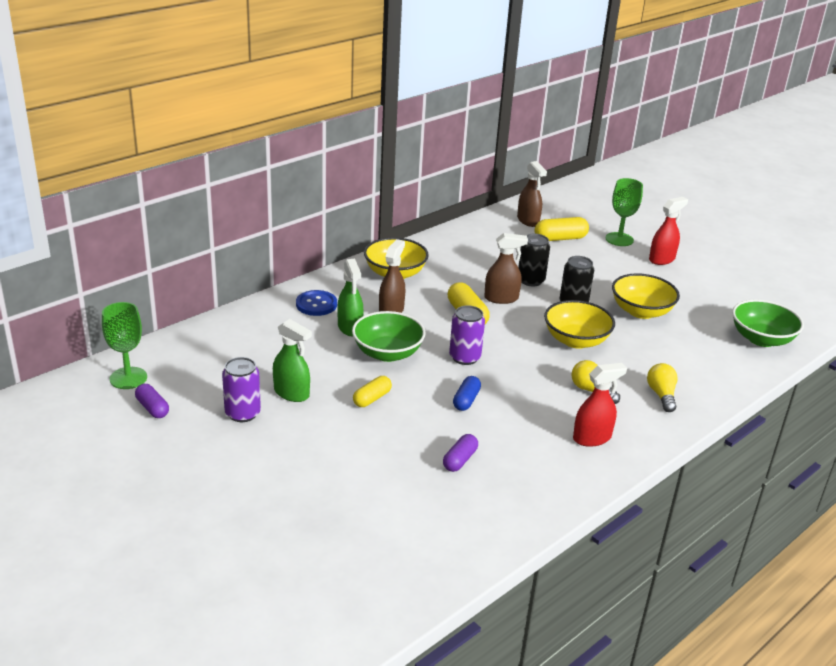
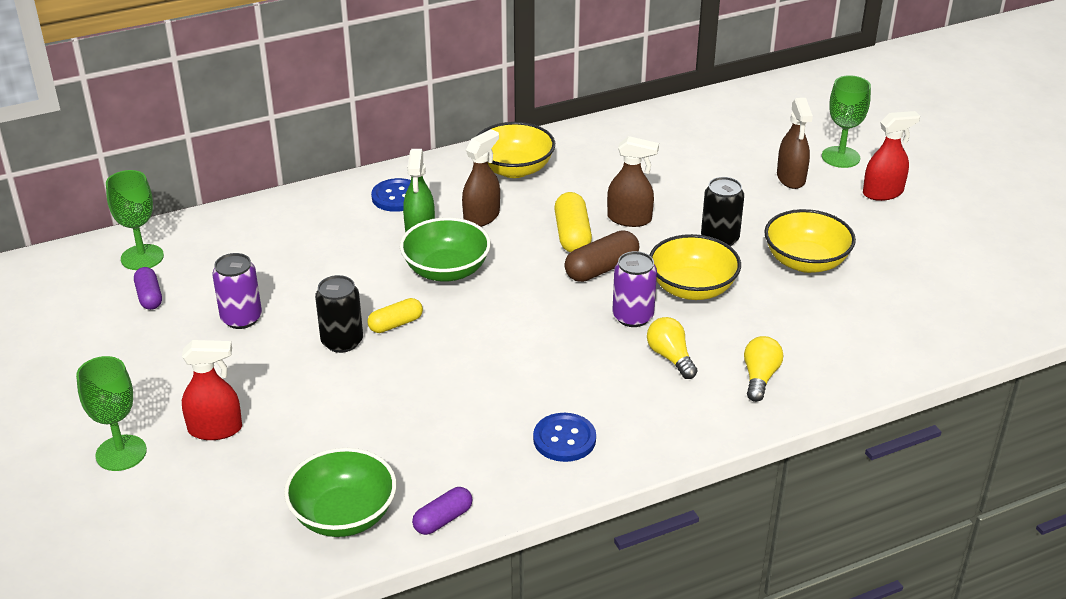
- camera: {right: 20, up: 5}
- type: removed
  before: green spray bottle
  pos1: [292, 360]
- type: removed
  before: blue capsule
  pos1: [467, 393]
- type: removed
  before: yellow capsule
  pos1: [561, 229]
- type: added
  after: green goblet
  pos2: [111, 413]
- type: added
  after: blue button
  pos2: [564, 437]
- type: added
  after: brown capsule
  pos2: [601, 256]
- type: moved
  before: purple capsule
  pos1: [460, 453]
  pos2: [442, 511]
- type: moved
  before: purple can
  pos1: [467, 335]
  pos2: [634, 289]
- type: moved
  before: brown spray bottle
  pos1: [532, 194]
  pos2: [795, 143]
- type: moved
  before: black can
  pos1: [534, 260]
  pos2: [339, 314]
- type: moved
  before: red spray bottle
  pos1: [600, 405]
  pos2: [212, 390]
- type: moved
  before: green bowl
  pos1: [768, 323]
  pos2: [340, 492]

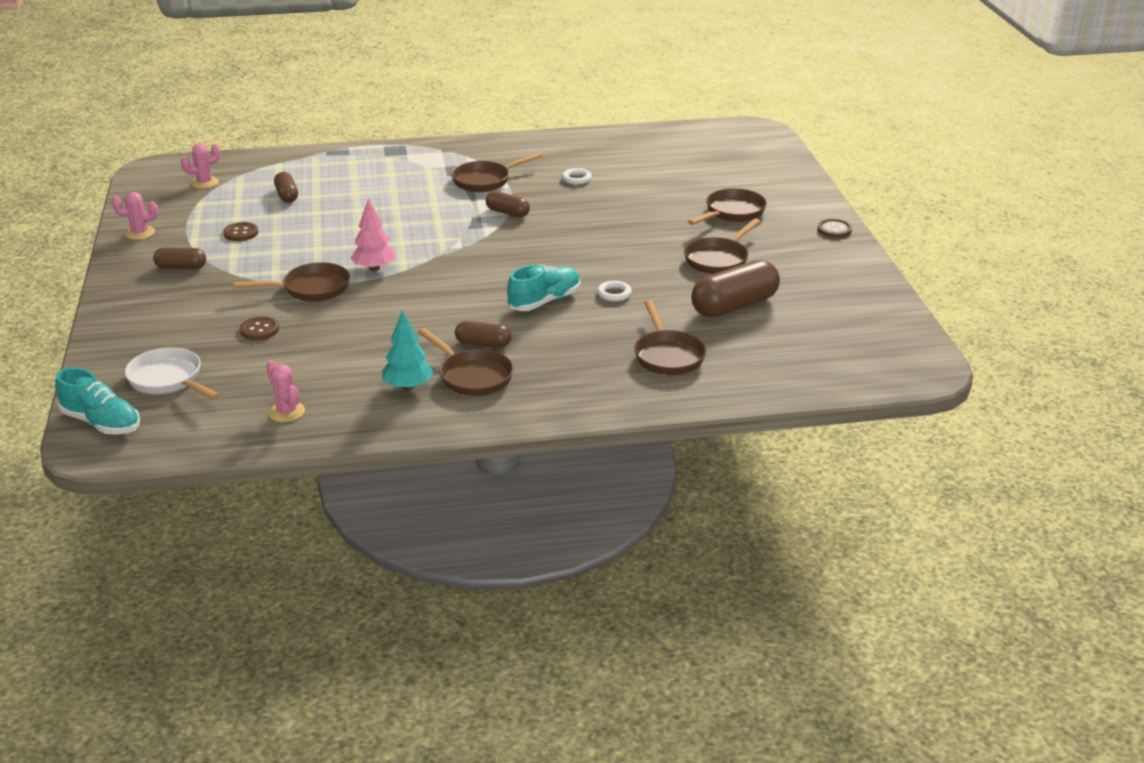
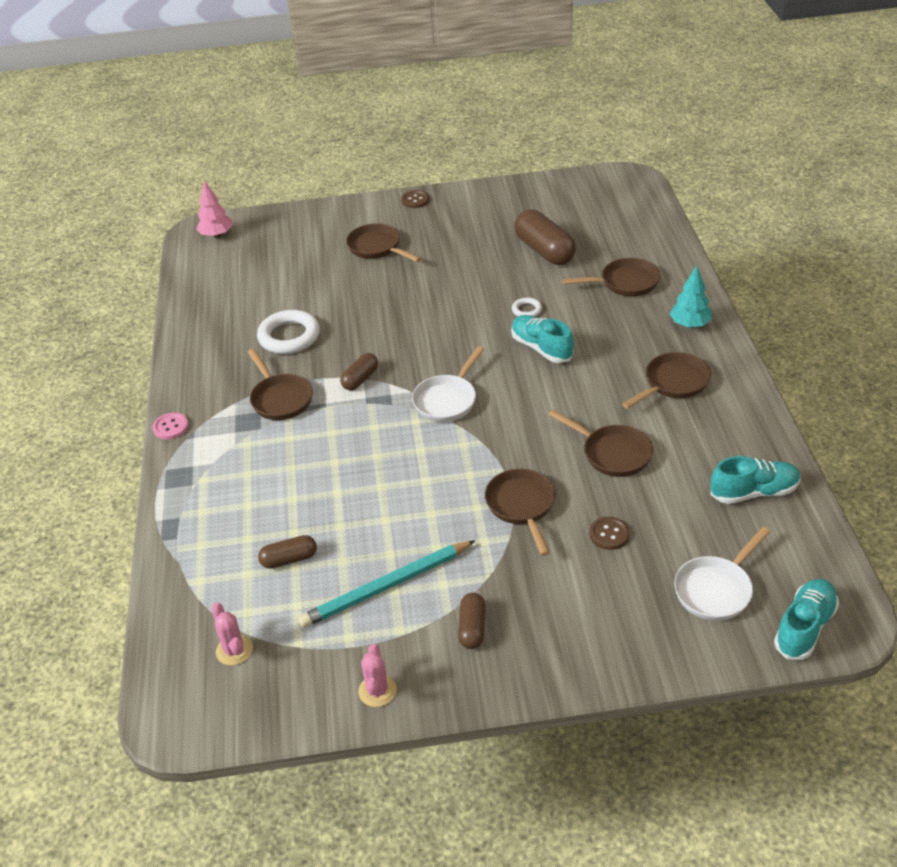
- camera: {right: -85, up: 10}
- type: removed
  before: brown capsule
  pos1: [483, 334]
- type: added
  after: pink button
  pos2: [171, 426]
- type: added
  after: white pan
  pos2: [448, 384]
- type: moved
  before: pink tree
  pos1: [373, 234]
  pos2: [214, 209]
- type: moved
  before: turquoise tree
  pos1: [408, 350]
  pos2: [691, 296]
- type: moved
  before: brown pan
  pos1: [722, 246]
  pos2: [600, 443]
- type: replaced
  before: brown button
  after: turquoise pencil
  pos1: [240, 231]
  pos2: [387, 584]
- type: replaced
  before: pink cactus
  after: turquoise shoe
  pos1: [285, 391]
  pos2: [755, 480]
- type: resized
  before: white ring
  pos1: [577, 176]
  pos2: [288, 332]
  scale: 2.06

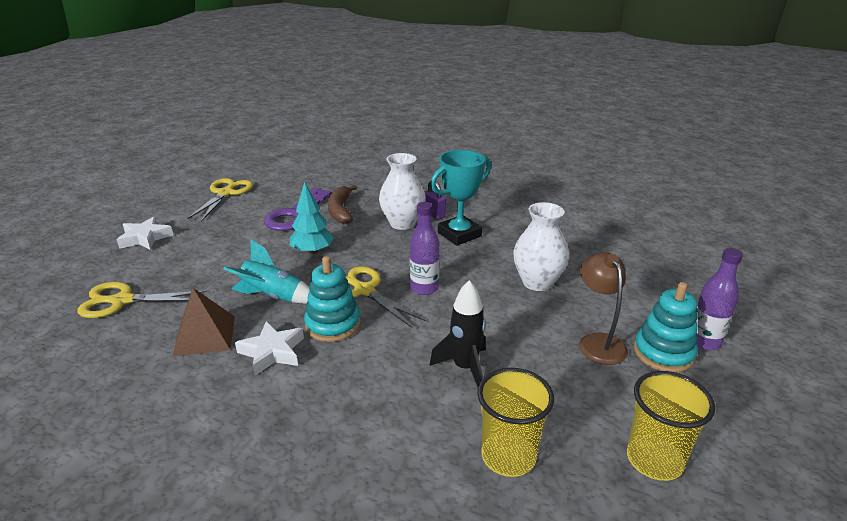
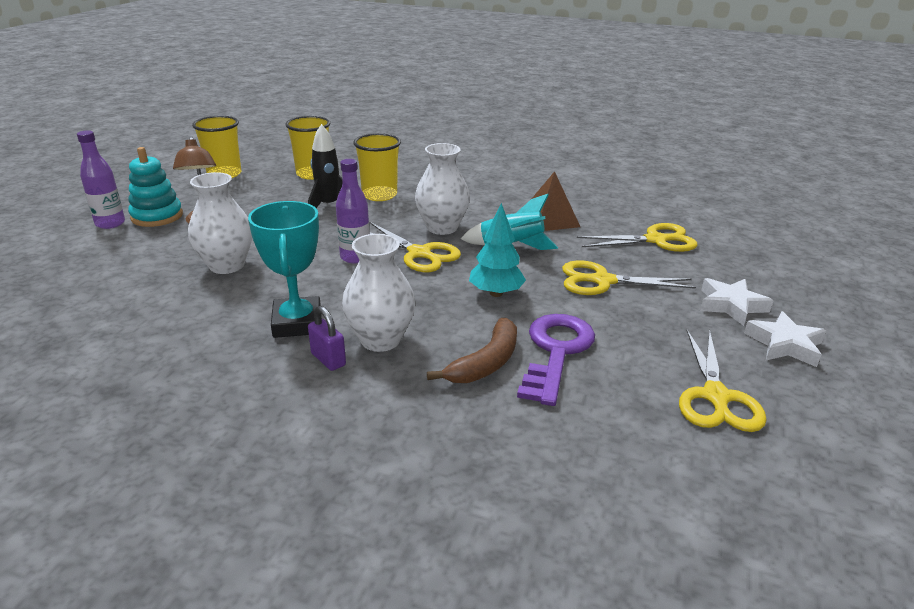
- camera: {right: 175, up: 0}
- type: added
  after: yellow cup
  pos2: [377, 167]
- type: added
  after: yellow scissors
  pos2: [629, 277]
- type: moved
  before: white star
  pos1: [269, 348]
  pos2: [785, 339]
- type: replaced
  before: turquoise stacking toy
  after: white vase
  pos1: [332, 299]
  pos2: [442, 189]
- type: turned
  before: brown banana
  pos1: [342, 204]
  pos2: [472, 350]
  turn: 45
- type: turned
  before: turquoise trophy
  pos1: [461, 198]
  pos2: [284, 269]
  turn: -60

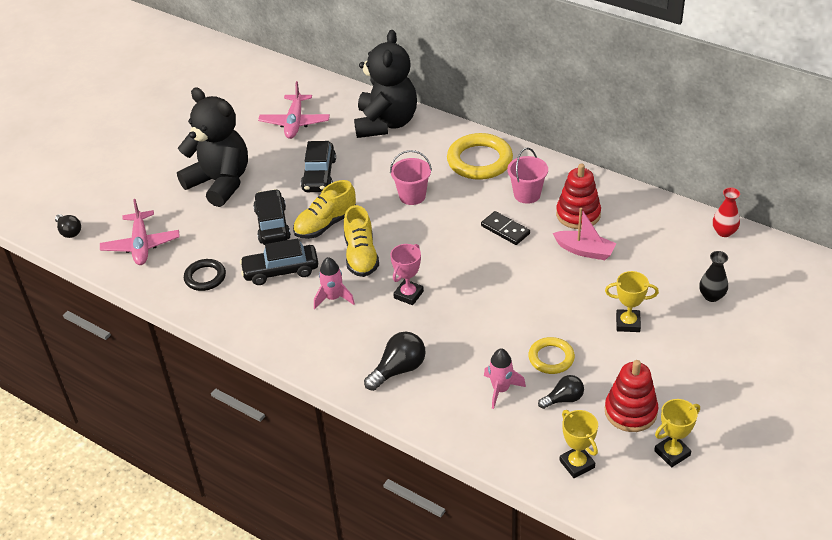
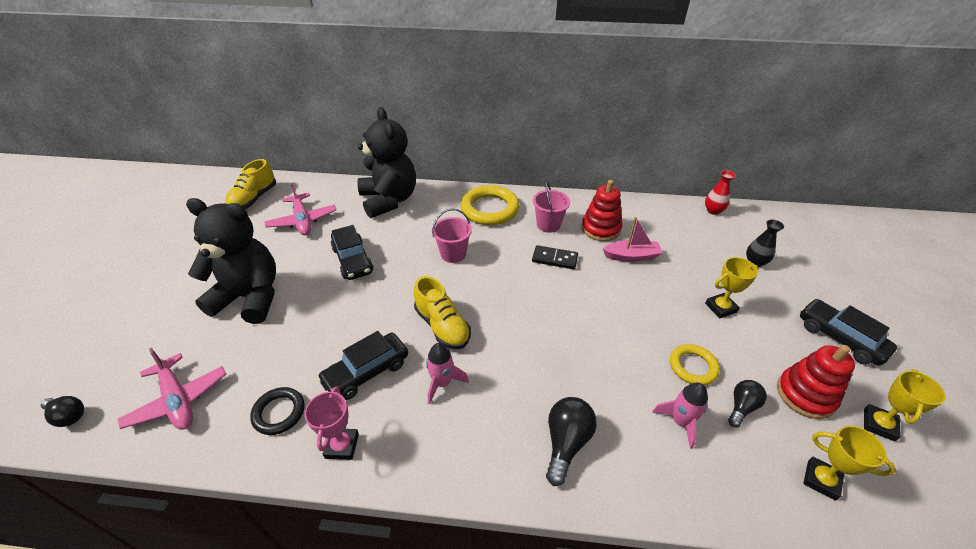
- camera: {right: -30, up: 0}
- type: moved
  before: black car
  pos1: [272, 217]
  pos2: [848, 332]
- type: moved
  before: yellow shoe
  pos1: [324, 209]
  pos2: [250, 184]
- type: moved
  before: pink trophy
  pos1: [407, 274]
  pos2: [331, 423]

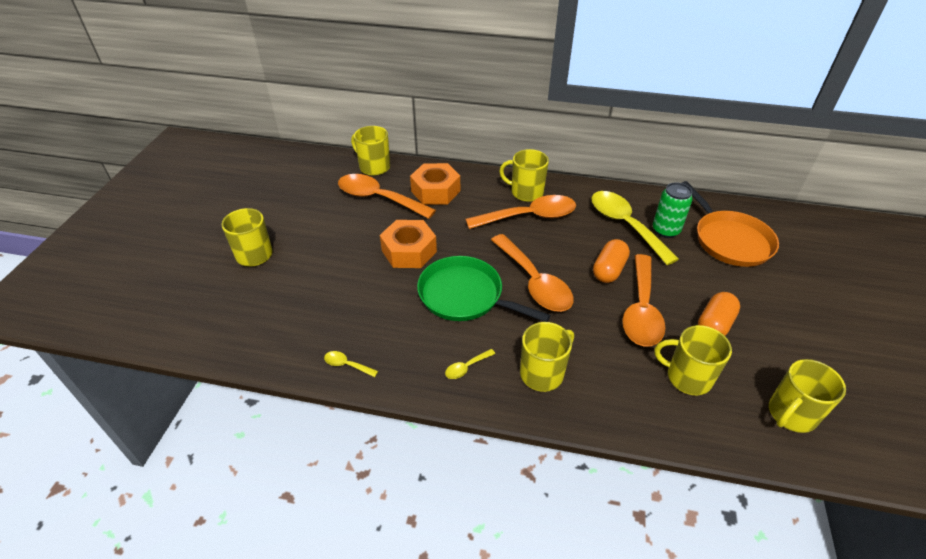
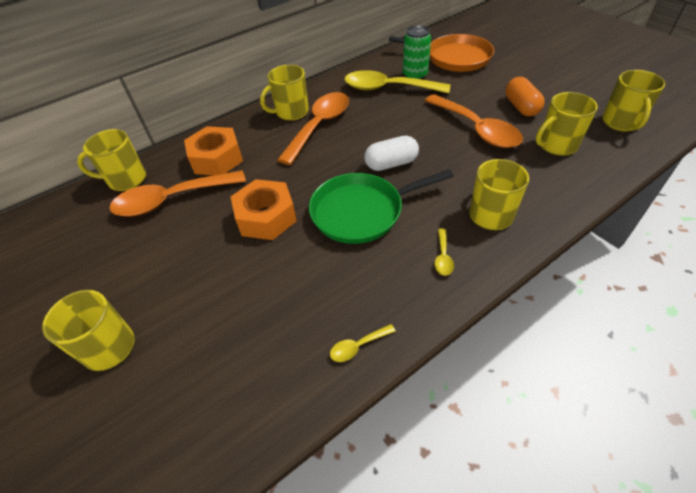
- camera: {right: -45, up: 5}
- type: removed
  before: orange capsule
  pos1: [611, 261]
- type: replaced
  before: orange spoon
  after: white capsule
  pos1: [532, 273]
  pos2: [391, 153]

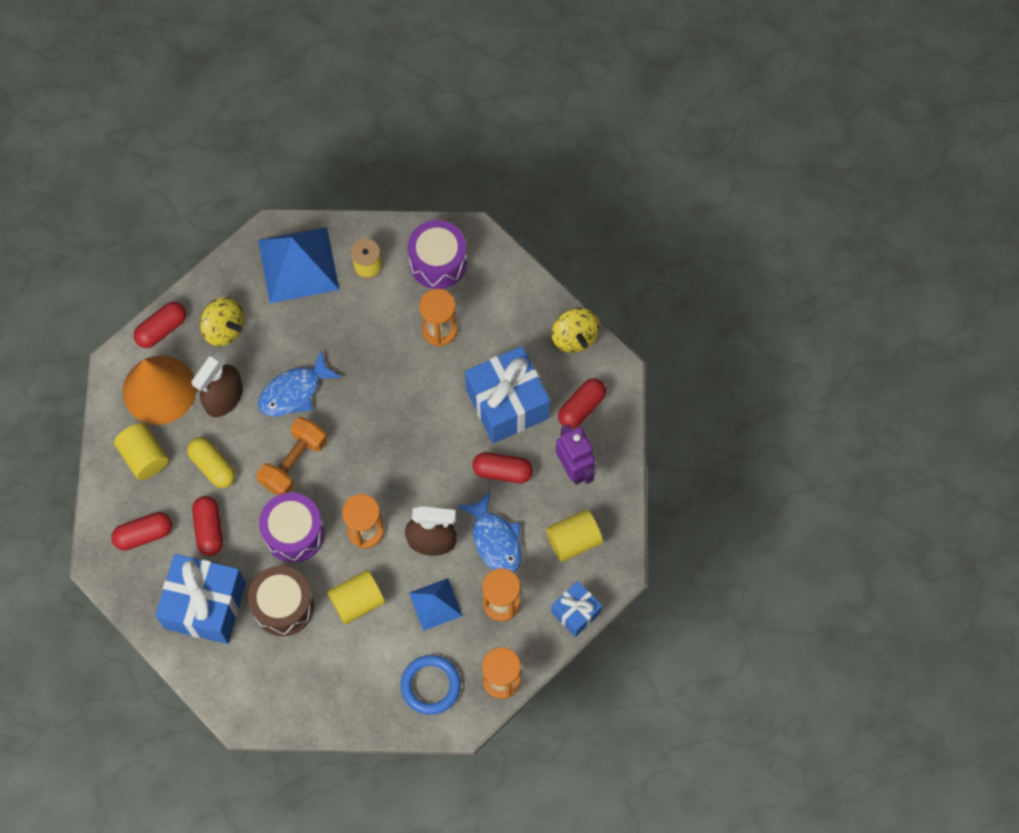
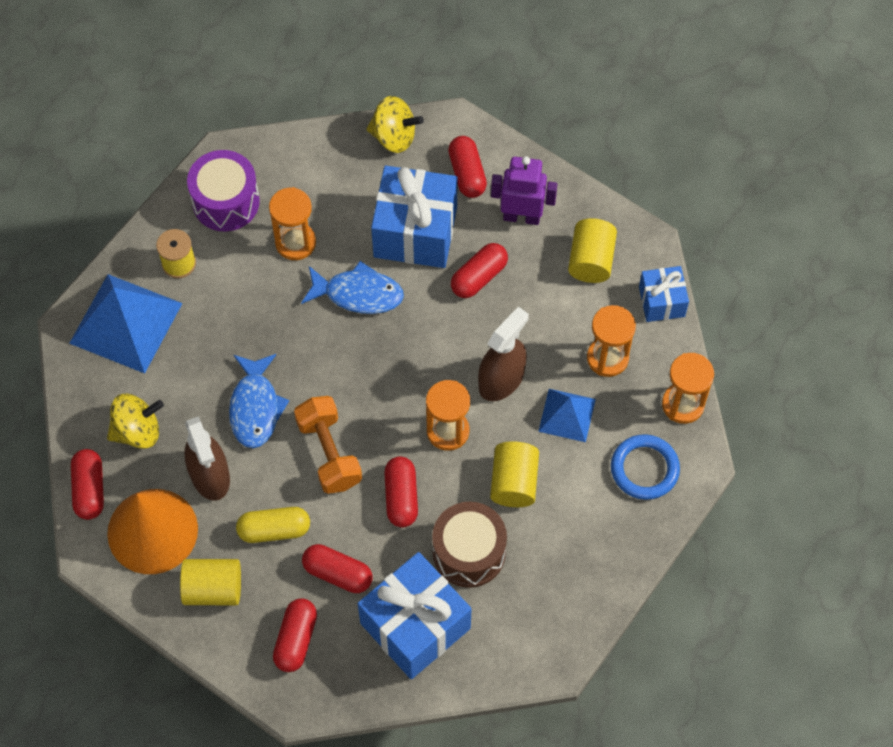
- camera: {right: -55, up: -5}
- type: moved
  before: blue fish
  pos1: [489, 532]
  pos2: [352, 287]
- type: replaced
  before: purple drum
  after: red capsule
  pos1: [292, 528]
  pos2: [401, 491]

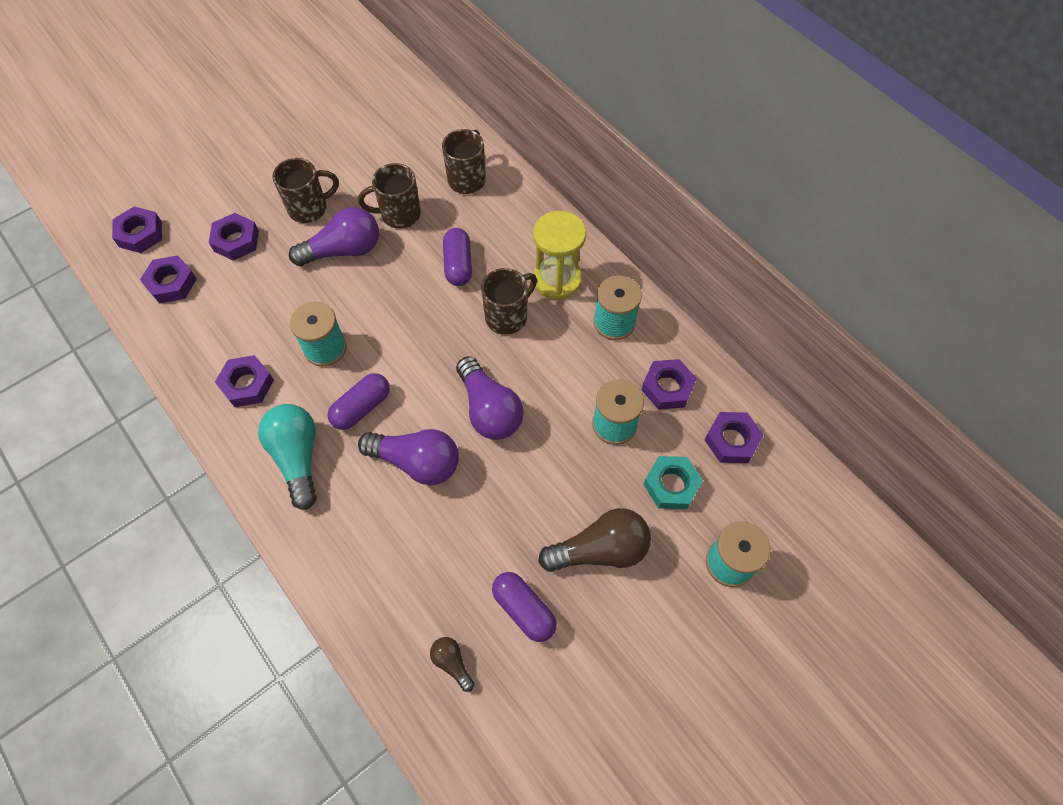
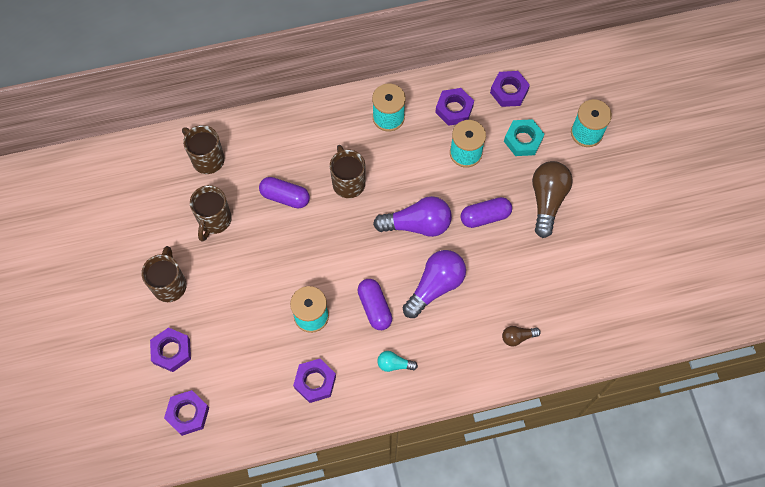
- camera: {right: -65, up: 5}
- type: removed
  before: purple nut
  pos1: [137, 229]
- type: removed
  before: purple light bulb
  pos1: [334, 236]
- type: removed
  before: yellow hourglass
  pos1: [559, 255]
- type: moved
  before: brown light bulb
  pos1: [452, 664]
  pos2: [521, 336]
- type: moved
  before: purple capsule
  pos1: [524, 607]
  pos2: [486, 212]
- type: resized
  before: turquoise light bulb
  pos1: [287, 457]
  pos2: [397, 361]
  scale: 0.5

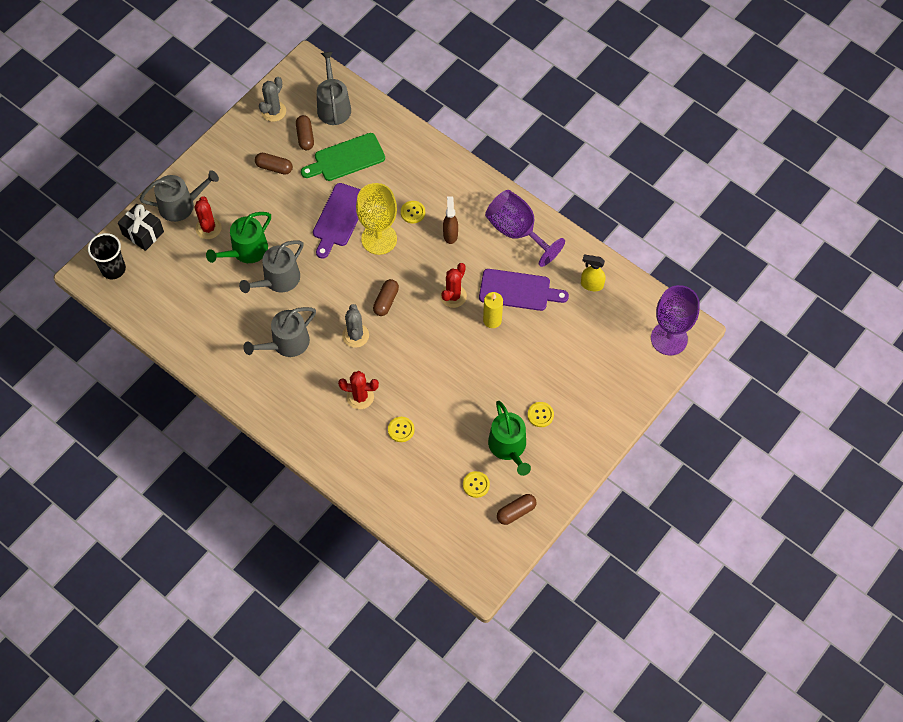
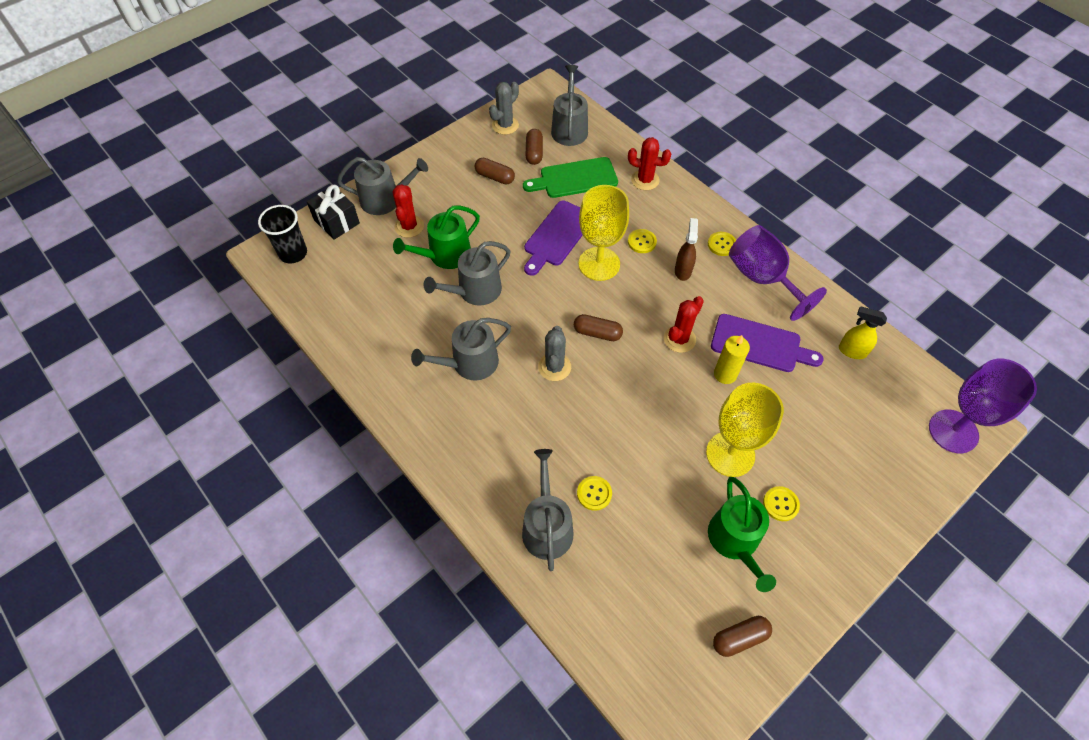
- camera: {right: 10, up: -5}
- type: added
  after: grey watering can
  pos2: [547, 510]
- type: added
  after: yellow goblet
  pos2: [745, 430]
- type: moved
  before: red cactus
  pos1: [358, 390]
  pos2: [649, 163]
- type: moved
  before: yellow button
  pos1: [476, 484]
  pos2: [722, 244]
- type: turned
  before: brown capsule
  pos1: [386, 297]
  pos2: [598, 327]
  turn: 75

